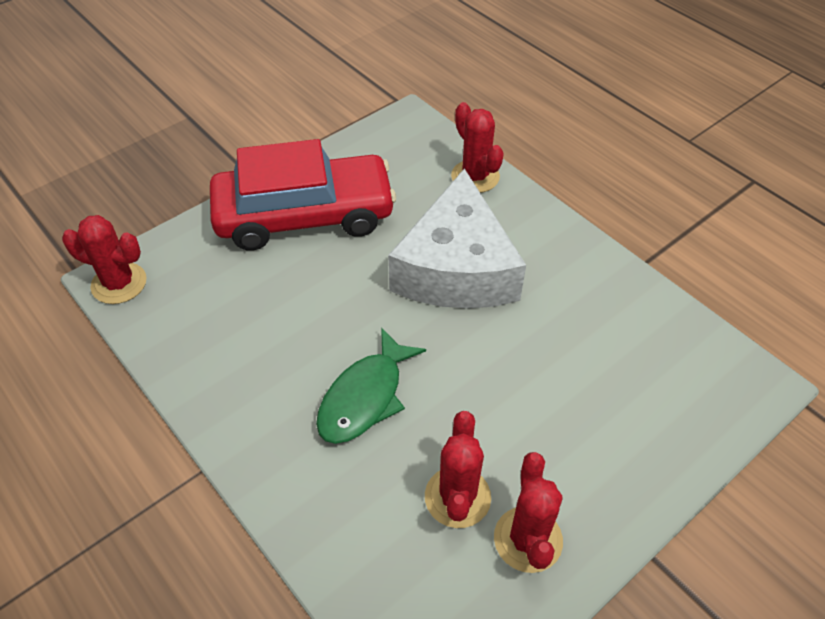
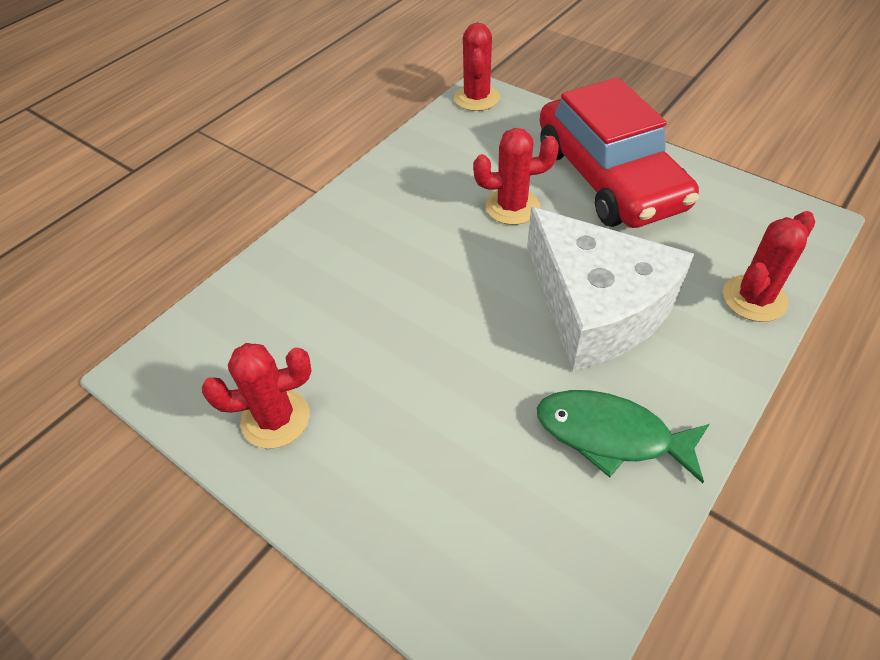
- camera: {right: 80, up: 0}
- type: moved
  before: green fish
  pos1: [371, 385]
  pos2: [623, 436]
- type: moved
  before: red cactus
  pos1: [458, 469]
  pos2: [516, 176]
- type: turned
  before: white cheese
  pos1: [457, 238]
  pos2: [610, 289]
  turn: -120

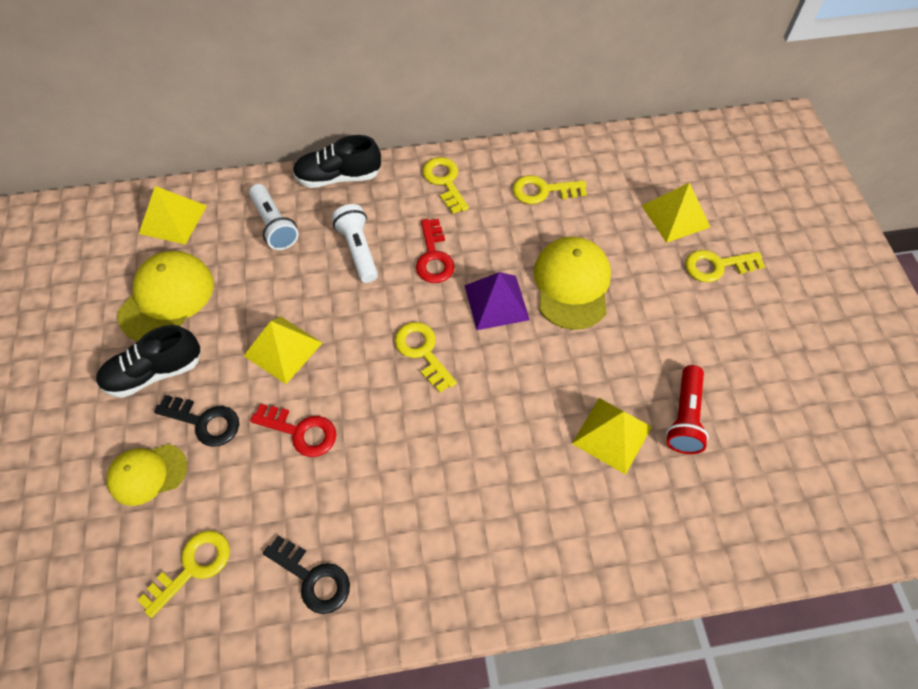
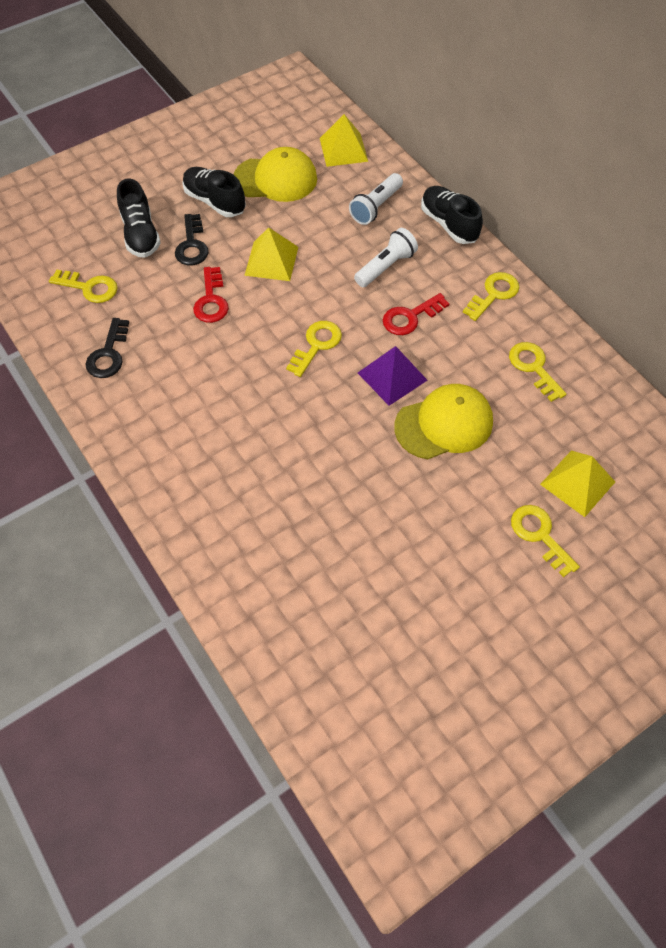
- camera: {right: 65, up: 0}
- type: removed
  before: yellow pyramid
  pos1: [612, 436]
- type: removed
  before: red flashlight
  pos1: [687, 409]
- type: replaced
  before: yellow cap
  after: black shoe
  pos1: [146, 475]
  pos2: [139, 218]

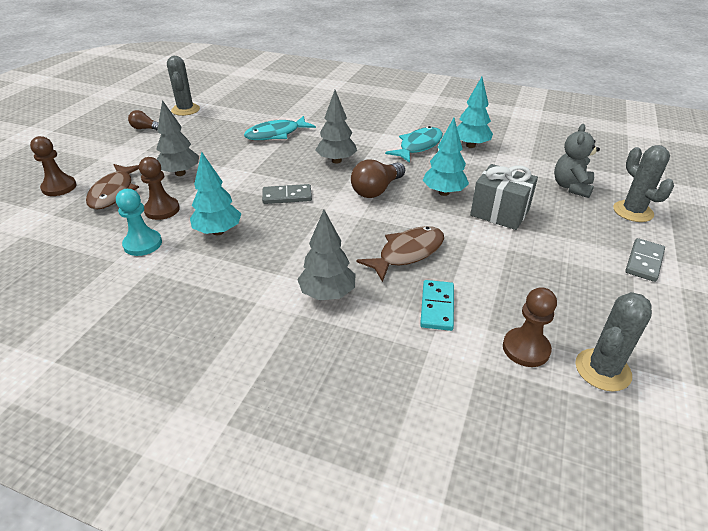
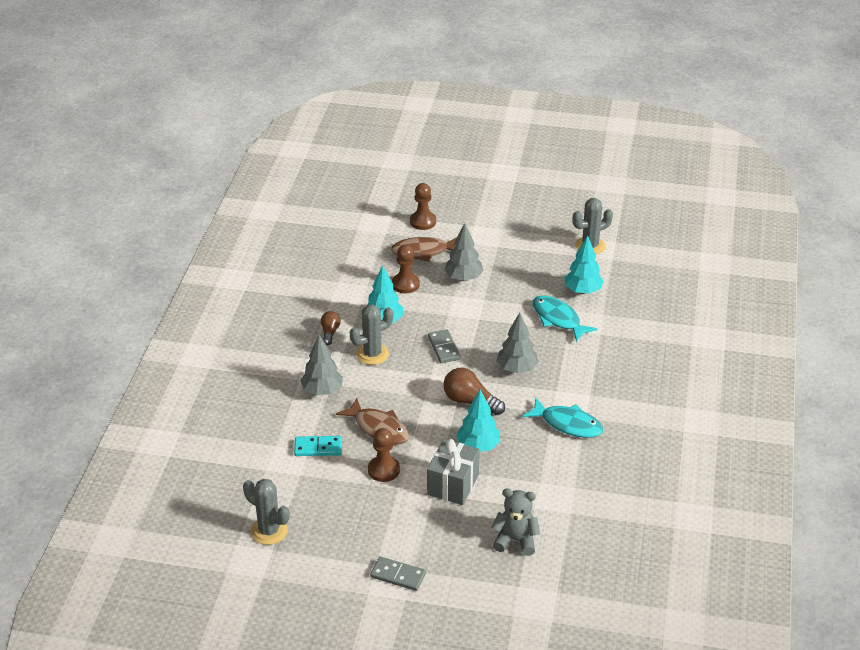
- camera: {right: 80, up: 0}
- type: removed
  before: turquoise pawn
  pos1: [139, 222]
- type: moved
  before: brown light bulb
  pos1: [143, 120]
  pos2: [331, 328]
- type: moved
  before: turquoise tree
  pos1: [475, 112]
  pos2: [584, 264]
- type: moved
  before: brown pawn
  pos1: [530, 327]
  pos2: [384, 455]
- type: moved
  before: grey cactus
  pos1: [643, 183]
  pos2: [371, 334]

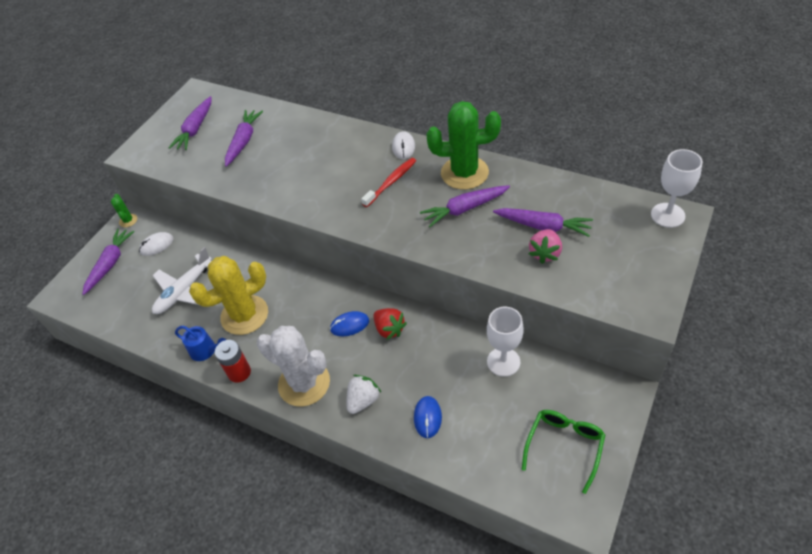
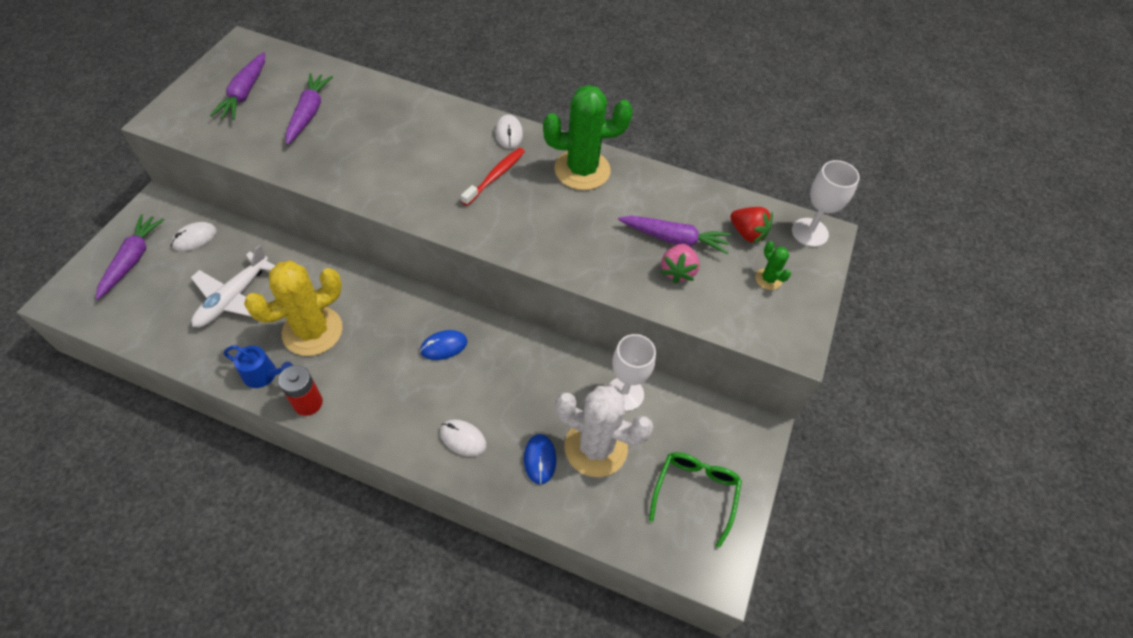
- camera: {right: -15, up: 5}
- type: removed
  before: purple carrot
  pos1: [465, 206]
- type: moved
  before: green cactus
  pos1: [124, 210]
  pos2: [773, 265]
- type: moved
  before: white cactus
  pos1: [293, 366]
  pos2: [604, 431]
- type: moved
  before: red strawberry
  pos1: [390, 324]
  pos2: [751, 225]
- type: replaced
  before: white strawberry
  after: white mouse
  pos1: [364, 394]
  pos2: [463, 438]

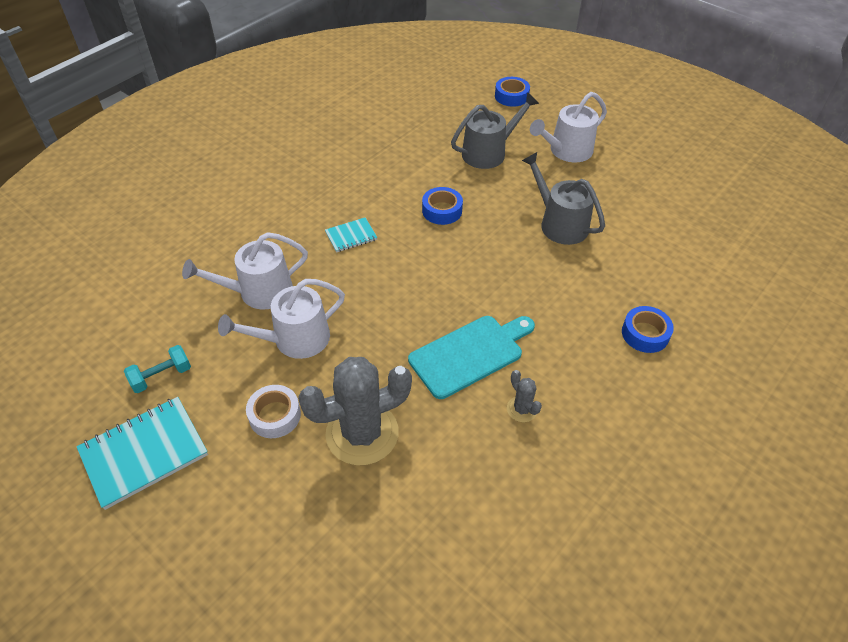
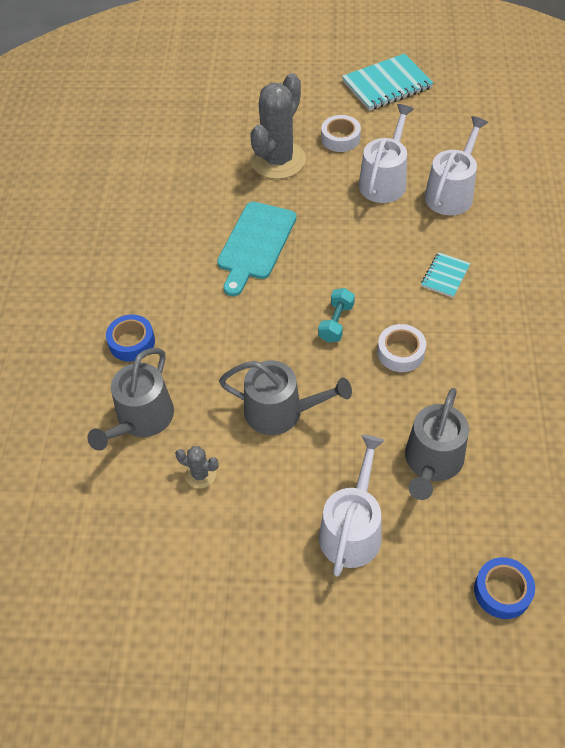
- camera: {right: 145, up: 5}
- type: added
  after: grey watering can
  pos2: [130, 399]
- type: moved
  before: turquoise dumbbell
  pos1: [157, 369]
  pos2: [336, 315]
- type: moved
  before: grey cactus
  pos1: [524, 396]
  pos2: [197, 467]
- type: recoloured
  before: blue tape
  after: white tape
  pos1: [442, 206]
  pos2: [401, 348]
- type: turned
  before: turquoise notebook
  pos1: [142, 453]
  pos2: [387, 82]
  turn: 45

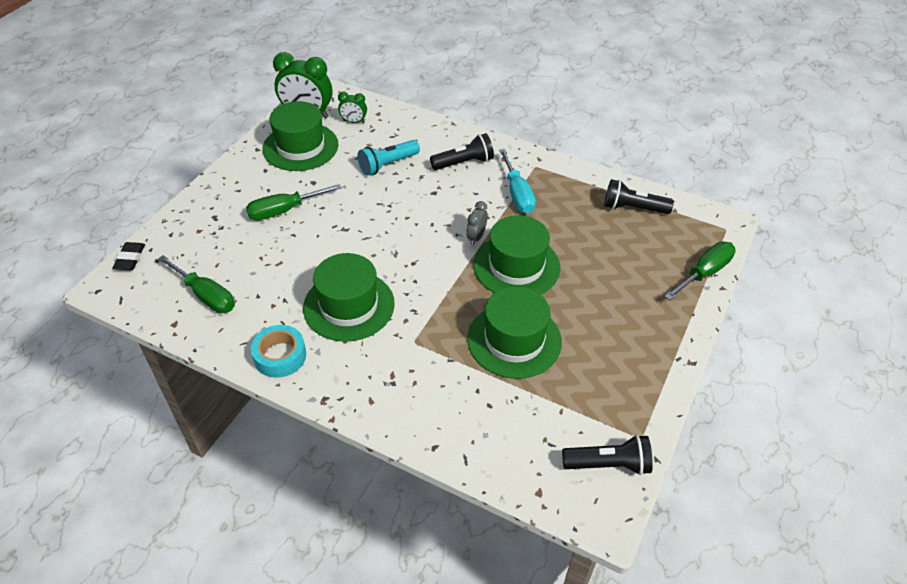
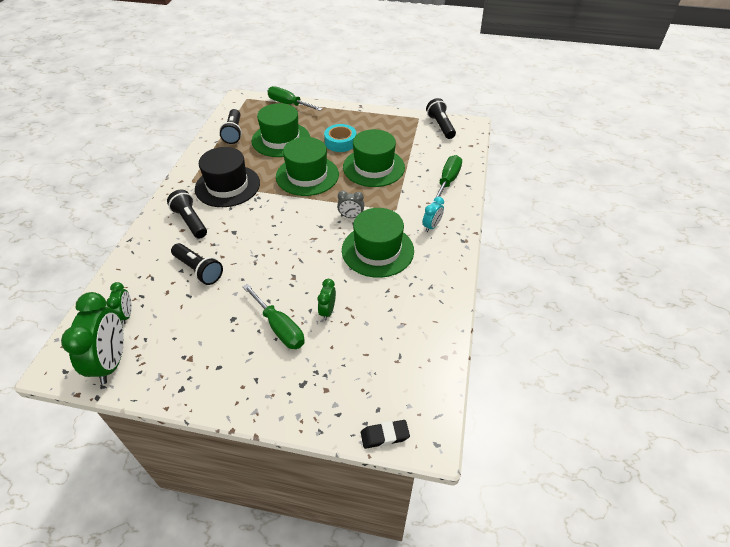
- camera: {right: -105, up: 0}
- type: added
  after: green clock
  pos2: [327, 300]
- type: added
  after: turquoise clock
  pos2: [433, 214]
- type: moved
  before: green screwdriver
  pos1: [196, 284]
  pos2: [447, 179]
- type: moved
  before: turquoise tape
  pos1: [278, 351]
  pos2: [340, 138]
- type: moved
  before: green hat
  pos1: [300, 136]
  pos2: [281, 130]
- type: moved
  before: grey clock
  pos1: [477, 223]
  pos2: [350, 204]
- type: replaced
  before: turquoise screwdriver
  after: black hat
  pos1: [517, 181]
  pos2: [227, 177]
- type: recoloured
  before: turquoise flashlight
  after: black flashlight
  pos1: [388, 158]
  pos2: [197, 264]

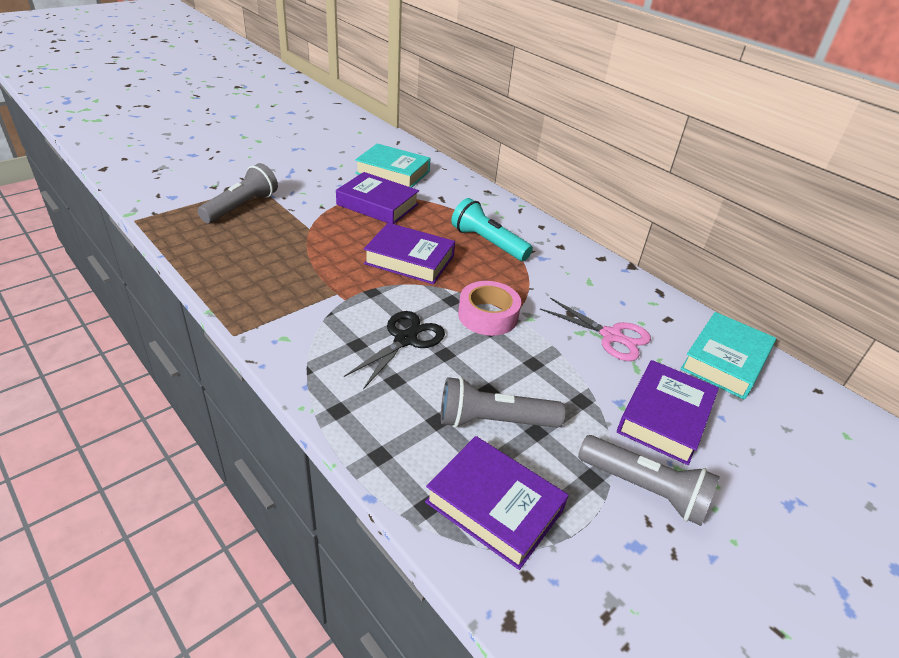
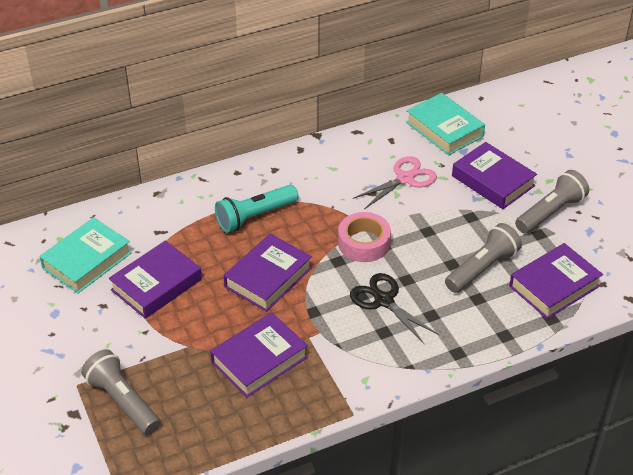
- camera: {right: -70, up: 5}
- type: added
  after: purple book
  pos2: [259, 355]
- type: turned
  before: grey flashlight
  pos1: [503, 402]
  pos2: [483, 258]
  turn: -150

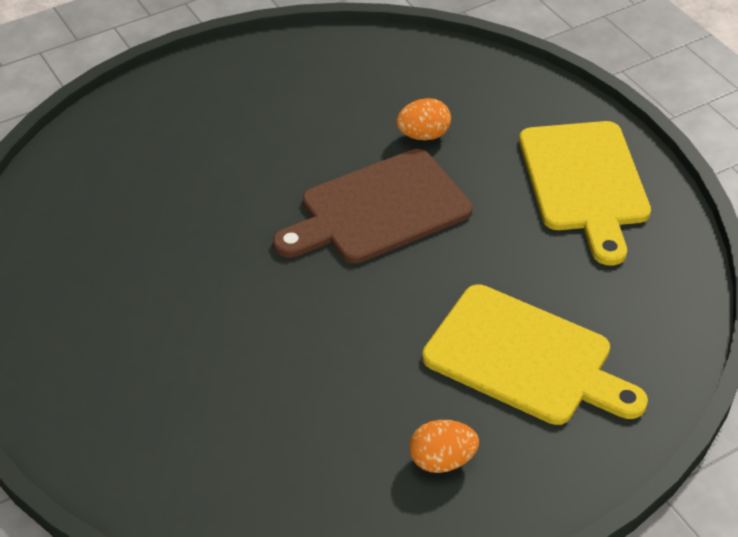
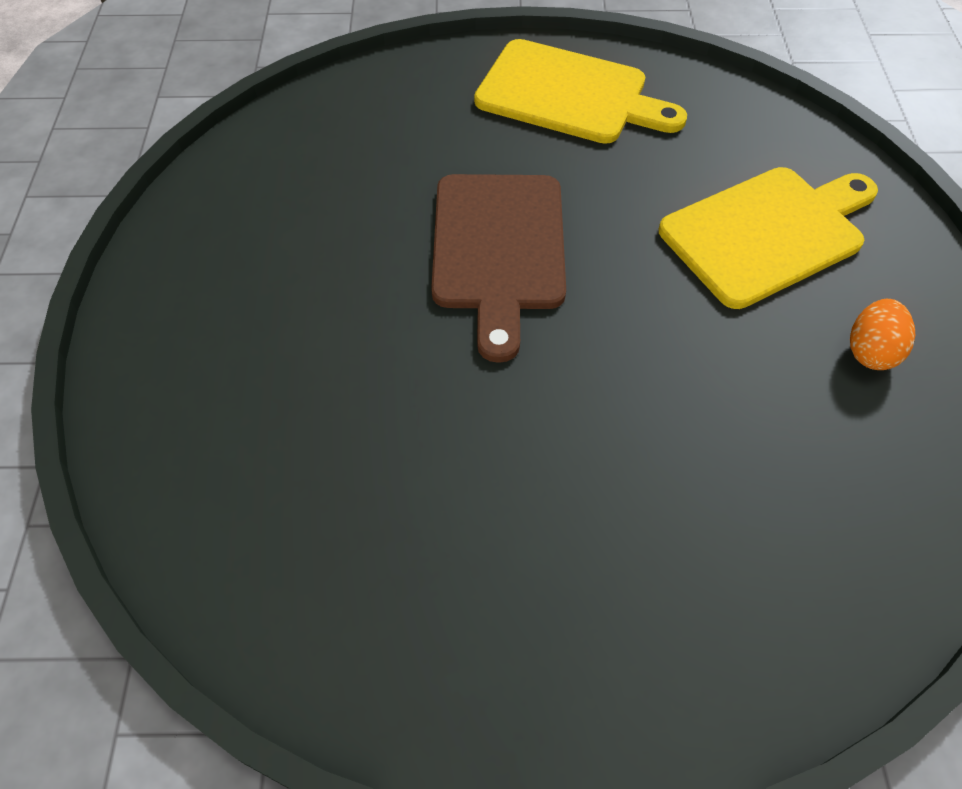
- camera: {right: -60, up: 10}
- type: removed
  before: orange egg
  pos1: [423, 119]

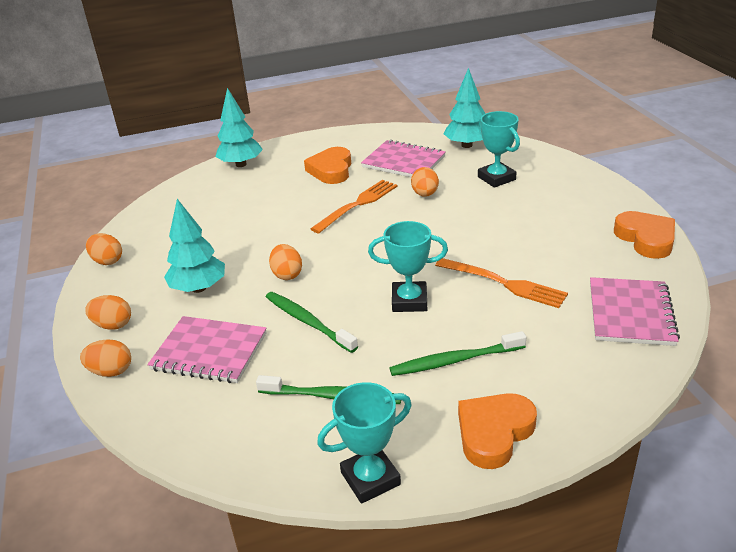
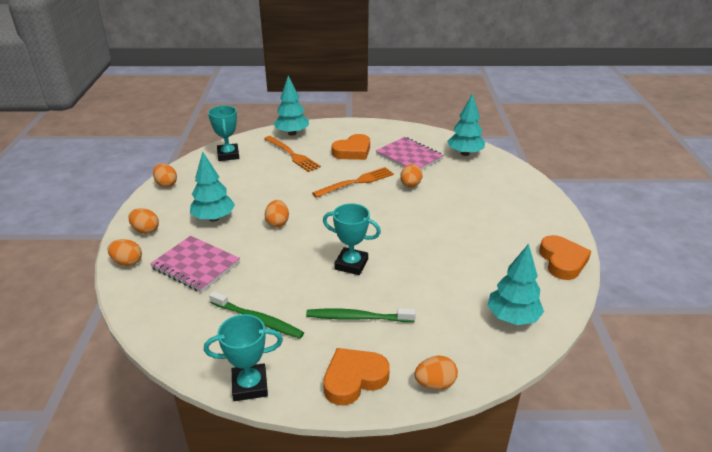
- camera: {right: 15, up: 0}
- type: removed
  before: green toothbrush
  pos1: [312, 322]
- type: added
  after: orange egg
  pos2: [436, 373]
- type: moved
  before: orange fork
  pos1: [501, 283]
  pos2: [292, 154]
- type: moved
  before: turquoise trophy
  pos1: [499, 149]
  pos2: [223, 133]
- type: replaced
  before: pink notebook
  after: turquoise tree
  pos1: [635, 311]
  pos2: [515, 284]
- type: turned
  before: orange heart
  pos1: [327, 165]
  pos2: [350, 147]
  turn: -150

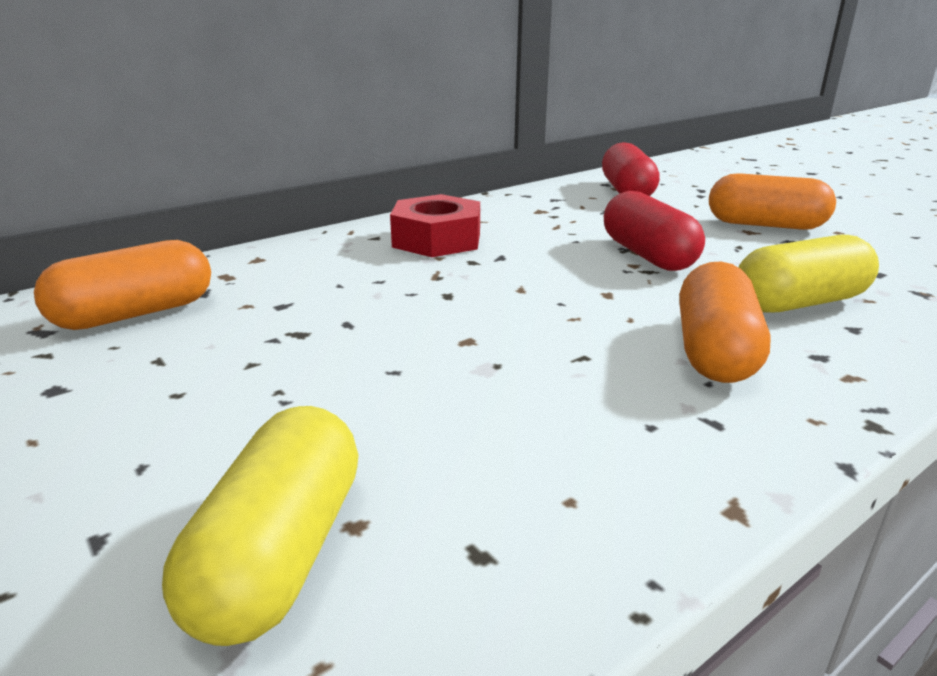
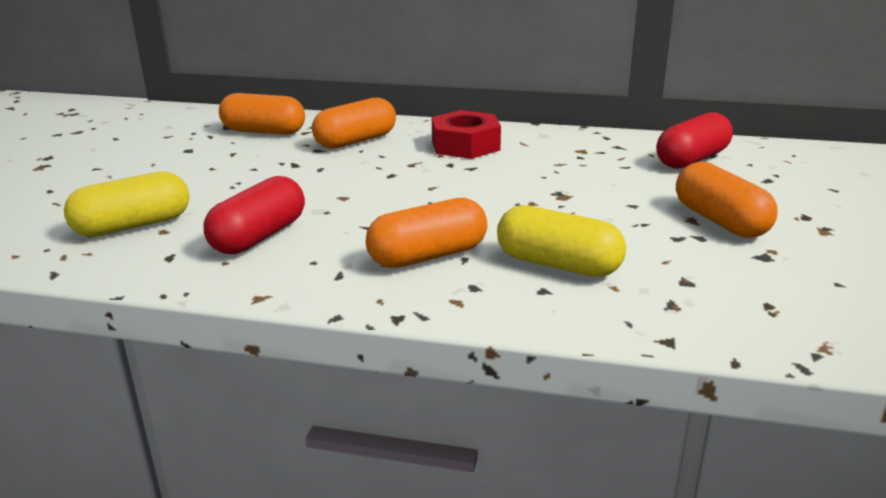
- camera: {right: 50, up: 0}
- type: added
  after: orange capsule
  pos2: [354, 123]
- type: moved
  before: red capsule
  pos1: [654, 231]
  pos2: [254, 215]

